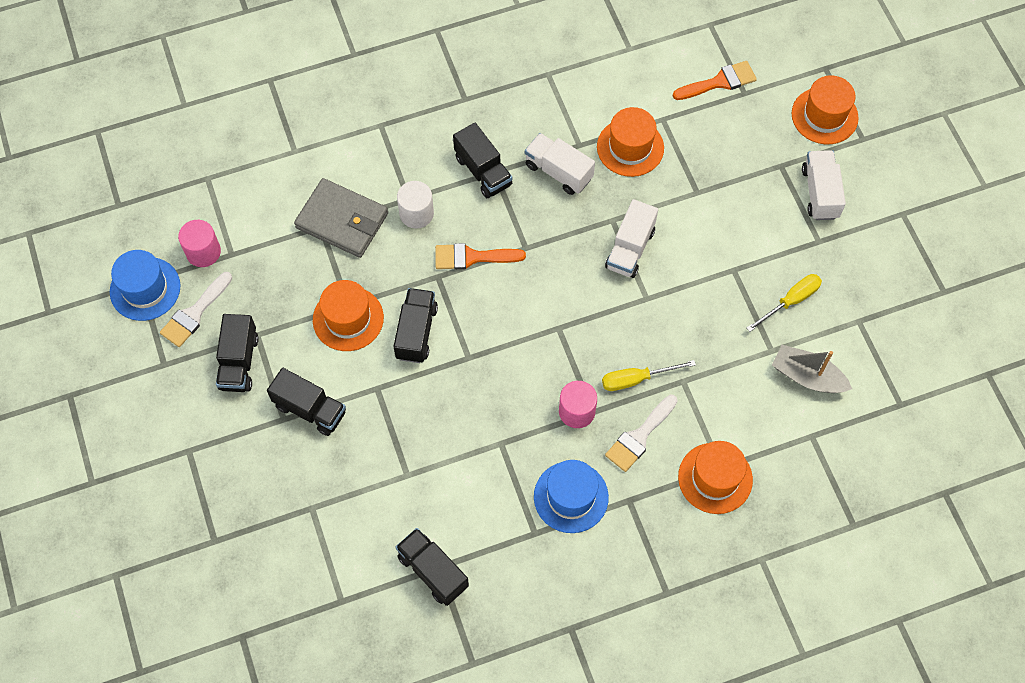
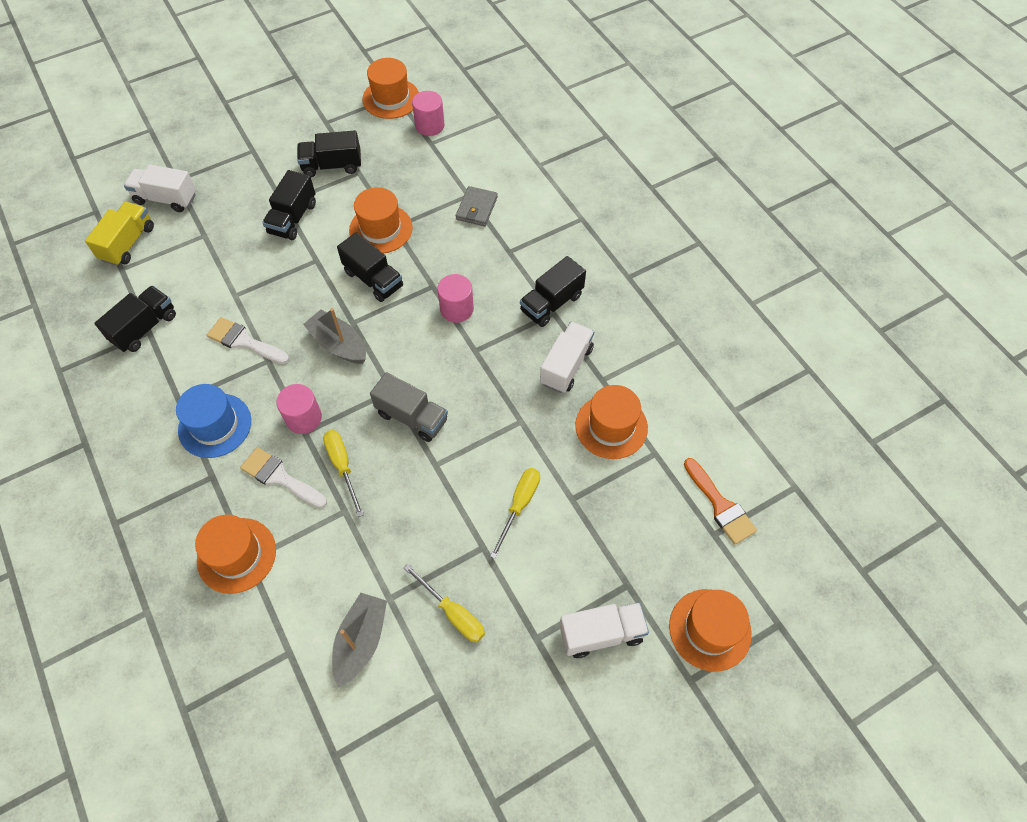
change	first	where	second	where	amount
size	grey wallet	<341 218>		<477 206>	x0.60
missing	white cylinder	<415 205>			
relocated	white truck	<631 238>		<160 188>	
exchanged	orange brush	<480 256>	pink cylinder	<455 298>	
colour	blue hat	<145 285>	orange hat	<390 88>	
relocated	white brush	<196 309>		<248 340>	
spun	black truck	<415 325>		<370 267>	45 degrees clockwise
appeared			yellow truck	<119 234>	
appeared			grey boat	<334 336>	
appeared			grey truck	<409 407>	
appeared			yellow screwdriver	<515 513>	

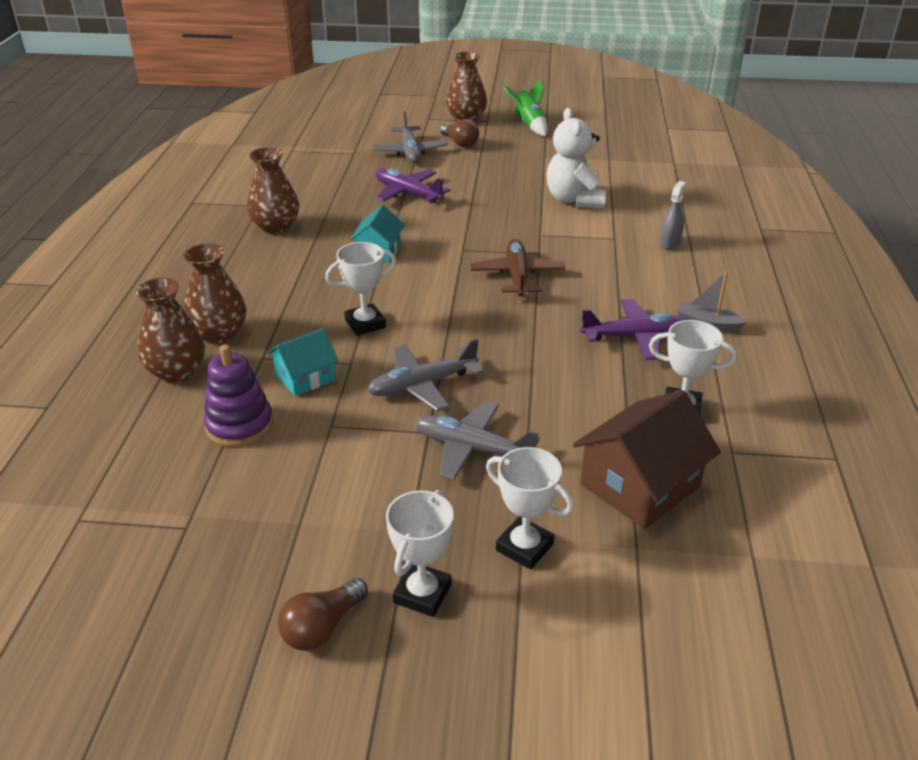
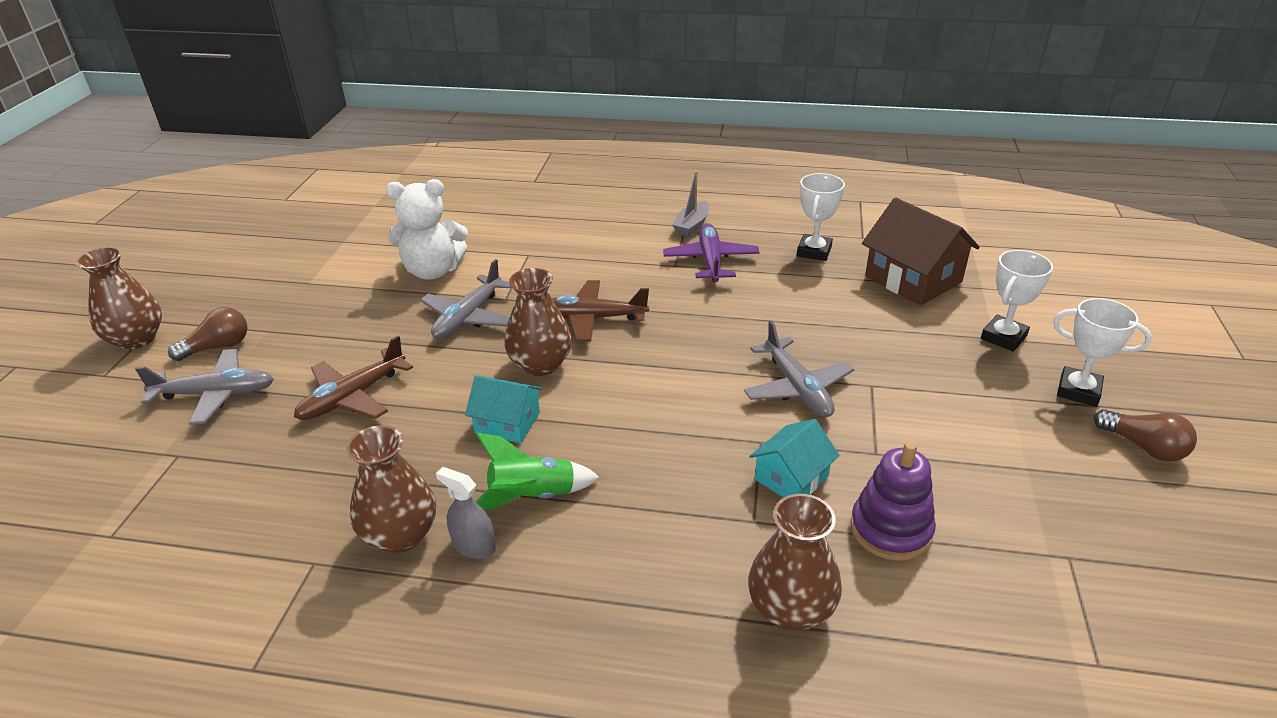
change	first	where	second	where	amount
relocated	green rocket	<525 108>		<538 471>	
colour	purple plane	<413 185>	brown plane	<353 378>	
relocated	grey spray bottle	<672 215>		<466 513>	
missing	white trophy	<360 289>			
relocated	brown vase	<214 293>		<538 322>	
spun	turquoise house	<303 362>		<794 458>	75 degrees clockwise
relocated	grey plane	<477 440>		<465 299>	

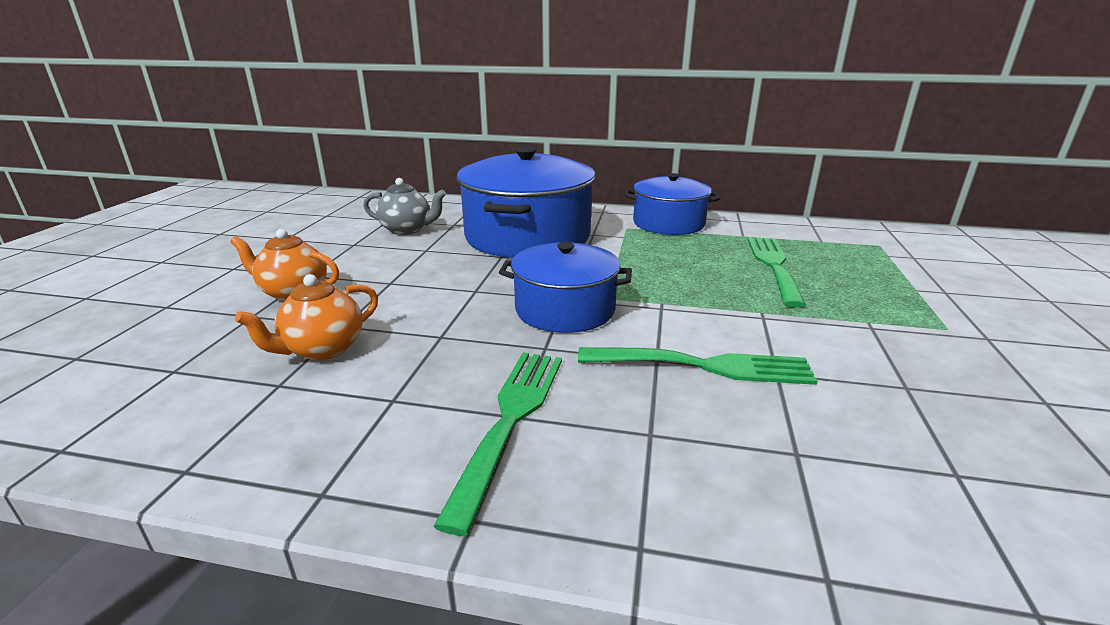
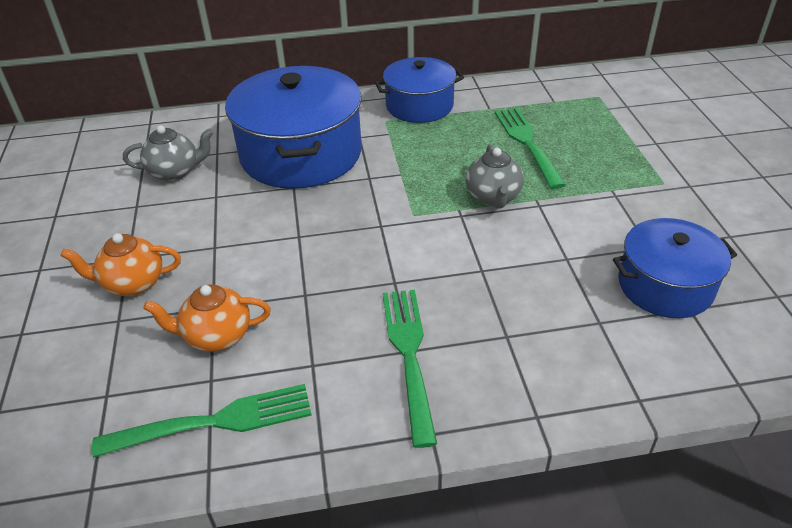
change	first	where	second	where	amount
relocated	blue pot	<565 287>		<675 268>	
spun	orange teapot	<306 317>		<207 318>	60 degrees clockwise
relocated	green fork	<698 366>		<202 421>	
appeared			grey teapot	<495 176>	

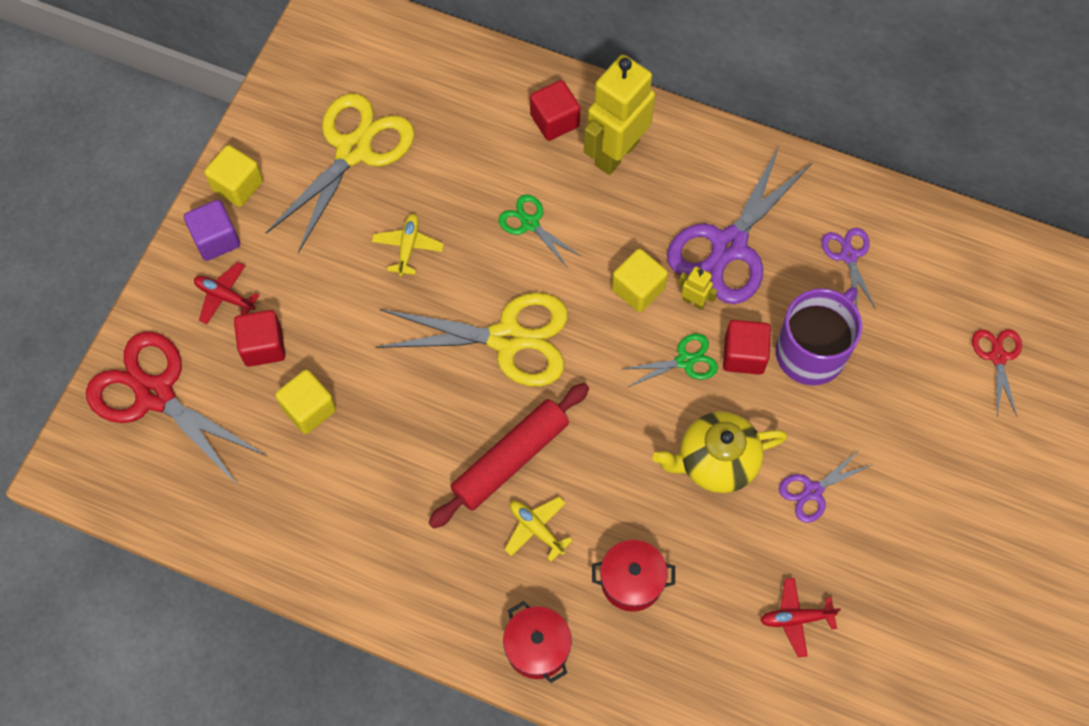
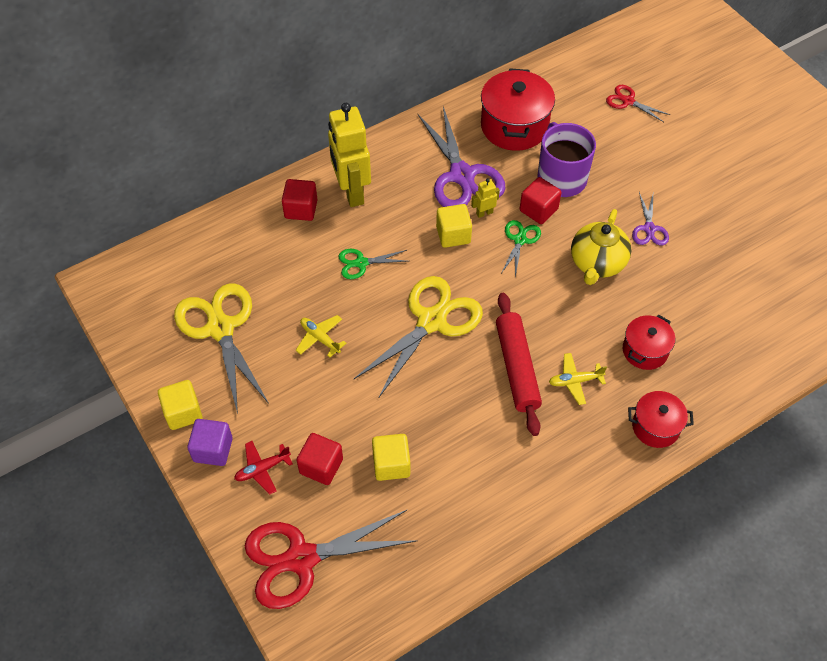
change	first	where	second	where	amount
exchanged	purple scissors	<848 268>	red pot	<518 109>	
missing	red plane	<800 617>			

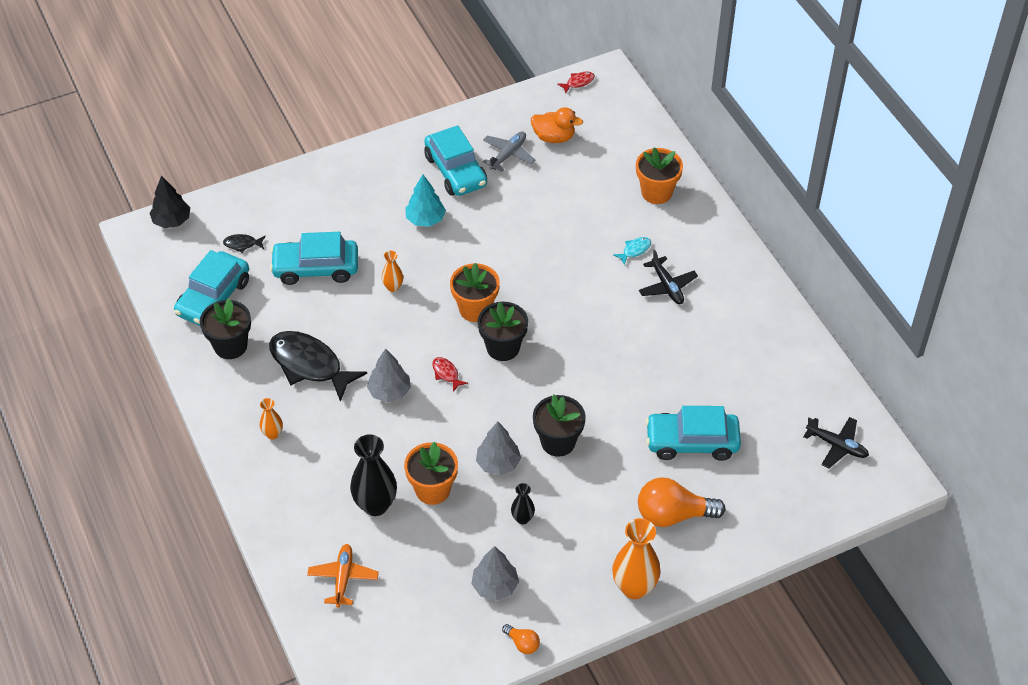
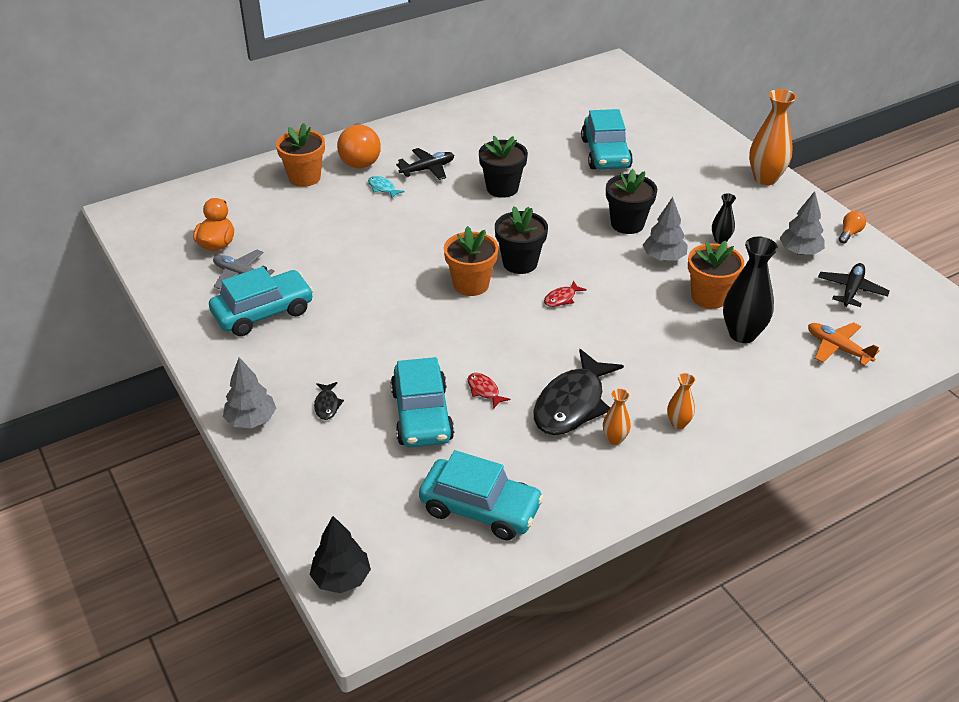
change	first	where	second	where	amount
relocated	red fish	<576 82>		<488 391>	
missing	turquoise tree	<425 201>			
relocated	black fish	<244 243>		<329 401>	
relocated	orange vase	<392 271>		<617 417>	
relocated	black flower pot	<225 328>		<503 167>	
relocated	grey tree	<389 375>		<249 392>	
relocated	black plane	<836 442>		<854 285>	
relocated	orange light bulb	<682 502>		<359 145>	
spun	orange plane	<343 576>		<844 344>	45 degrees clockwise

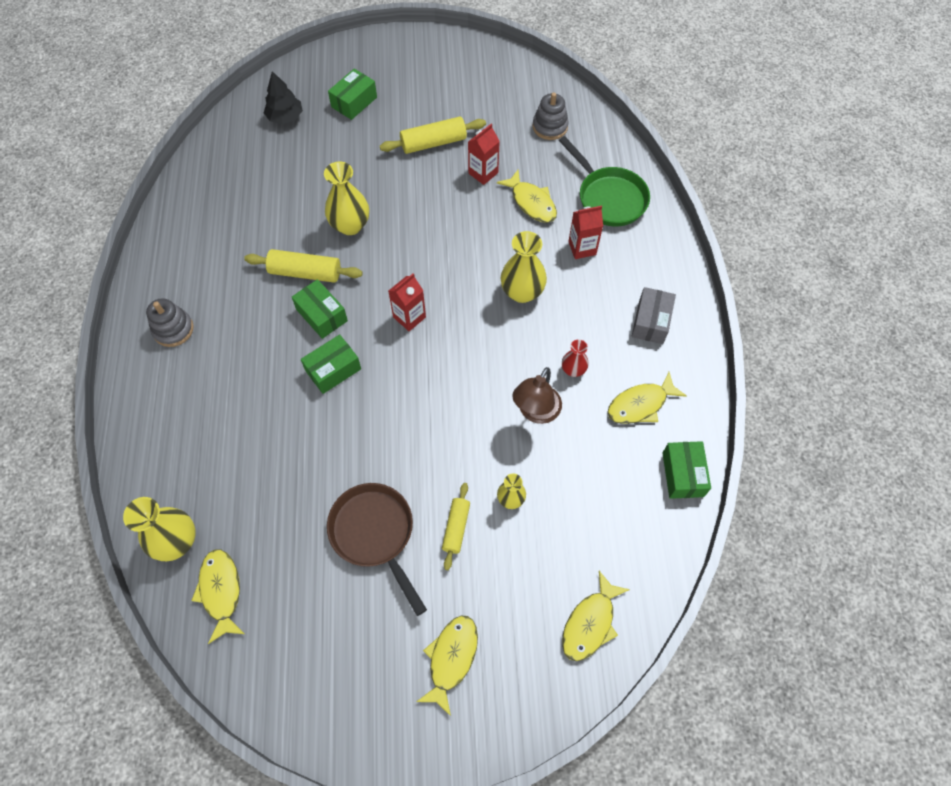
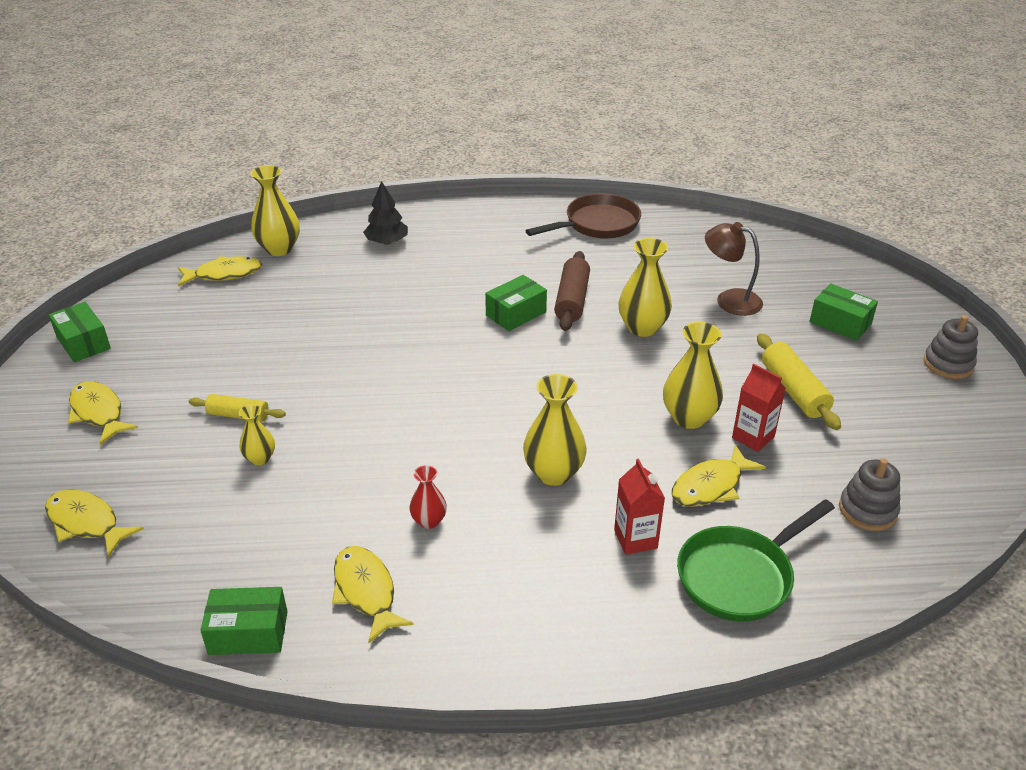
change	first	where	second	where	amount
relocated	black tree	<283 97>		<385 213>	
colour	yellow rolling pin	<303 265>	brown rolling pin	<572 291>	
missing	red carton	<407 302>			
missing	grey box	<654 315>			
relocated	grey stacking toy	<170 322>		<951 347>	
relocated	green box	<331 364>		<80 332>	
relocated	brown lamp	<537 395>		<734 269>	
relocated	brown pan	<377 549>		<583 216>	
spun	yellow fish	<447 665>		<103 413>	150 degrees counterclockwise
appeared			yellow vase	<693 375>	

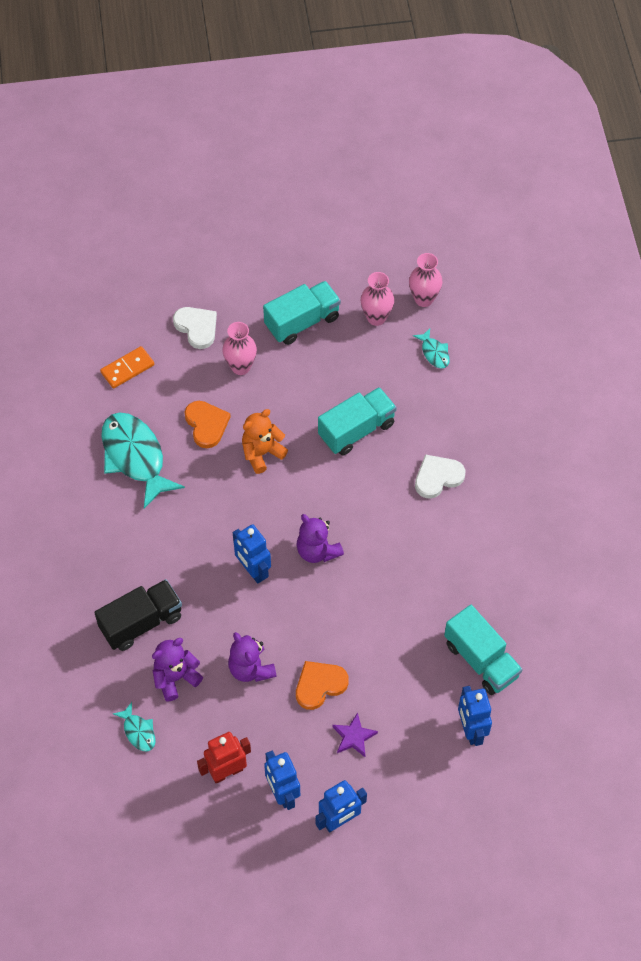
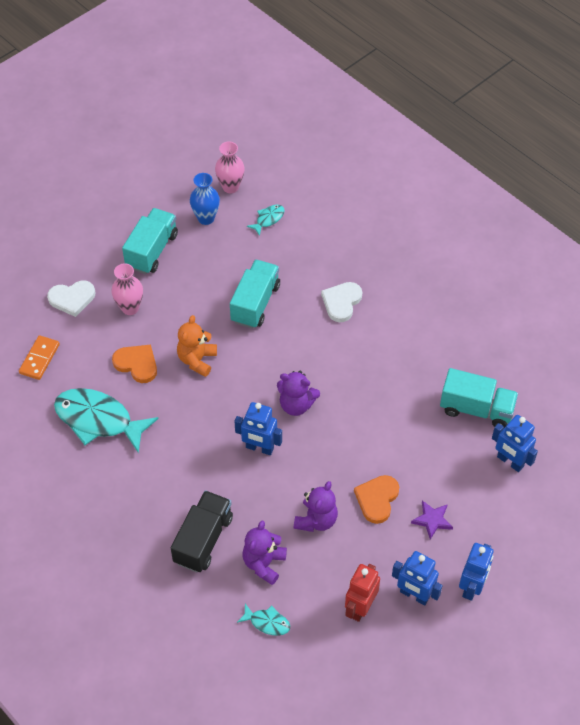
change	first	where	second	where	amount
colour	pink vase	<377 299>	blue vase	<205 199>	
spun	white heart	<195 328>		<71 299>	150 degrees clockwise
spun	turquoise fish	<431 348>		<265 220>	75 degrees counterclockwise
spun	purple teddy bear	<252 657>		<316 506>	90 degrees counterclockwise

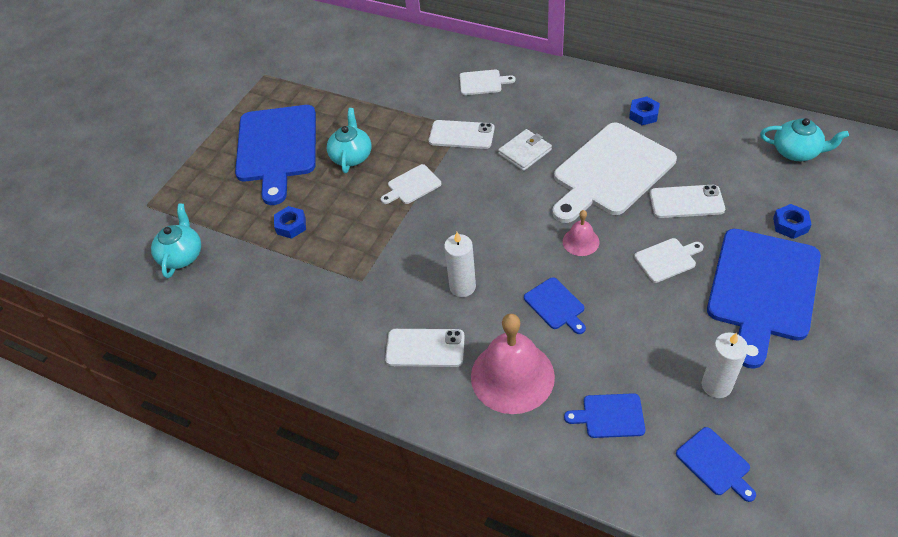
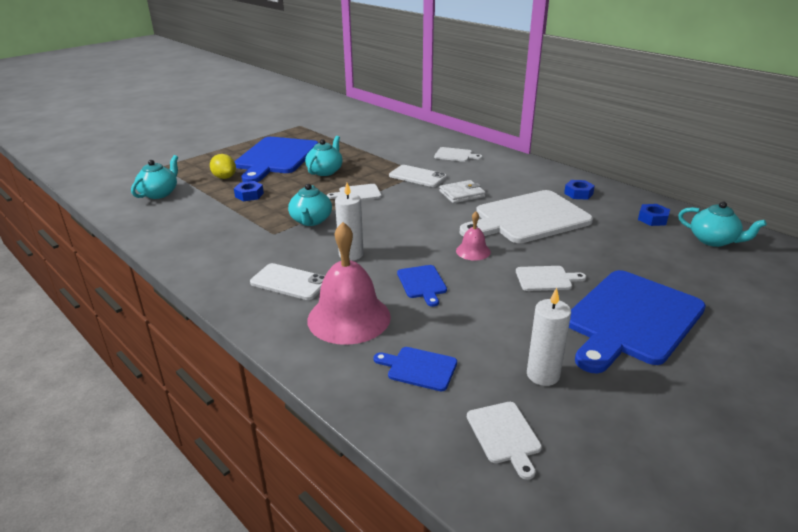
change	first	where	second	where	amount
missing	white phone	<687 201>			
relocated	blue nut	<792 221>		<654 215>	
colour	blue cutting board	<716 464>	white cutting board	<504 441>	
appeared			yellow lemon	<223 166>	
appeared			turquoise teapot	<310 205>	

